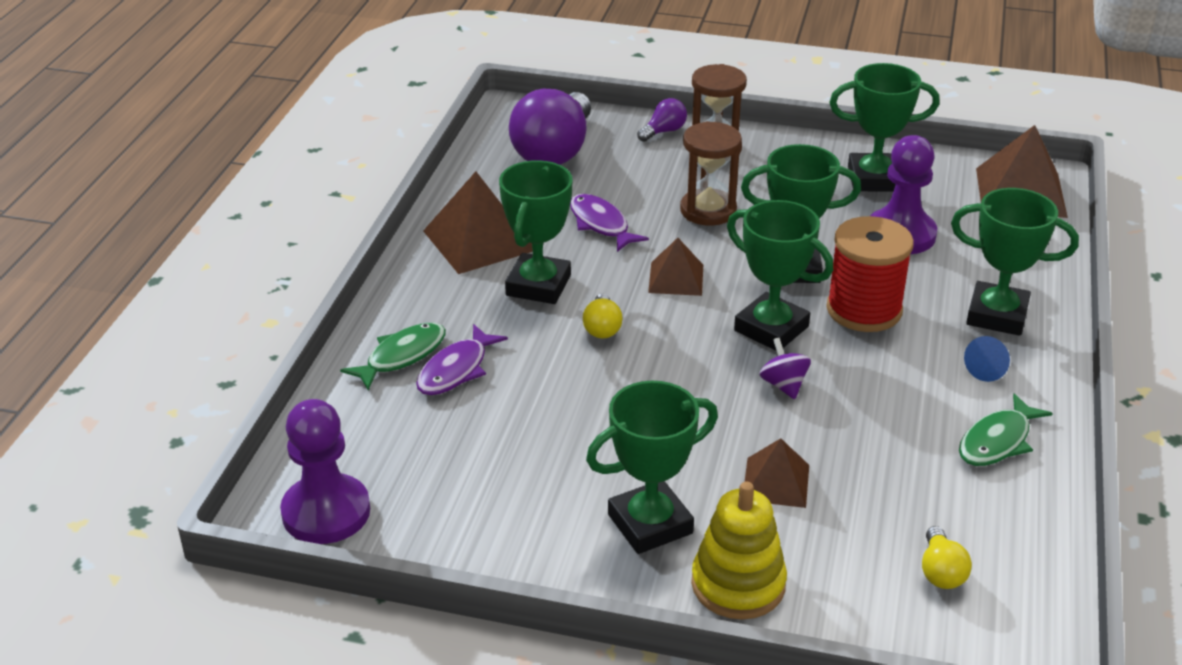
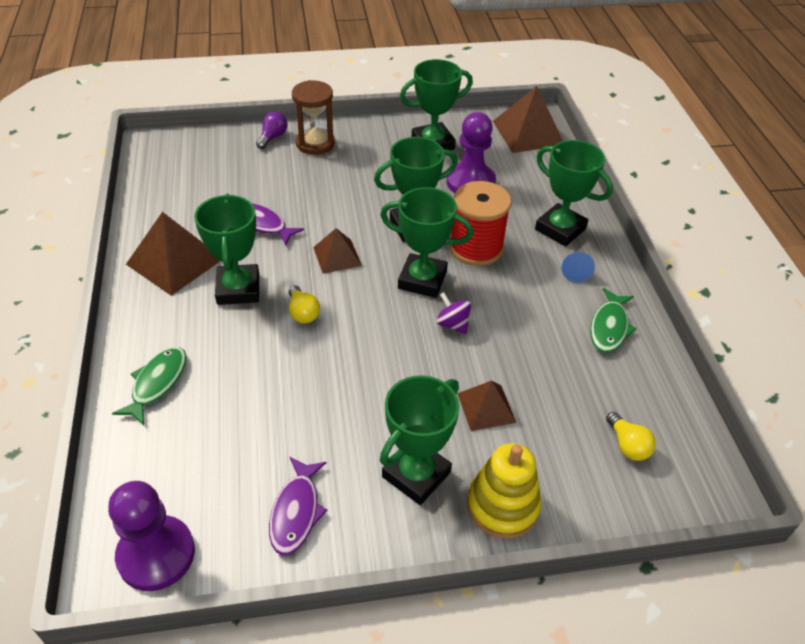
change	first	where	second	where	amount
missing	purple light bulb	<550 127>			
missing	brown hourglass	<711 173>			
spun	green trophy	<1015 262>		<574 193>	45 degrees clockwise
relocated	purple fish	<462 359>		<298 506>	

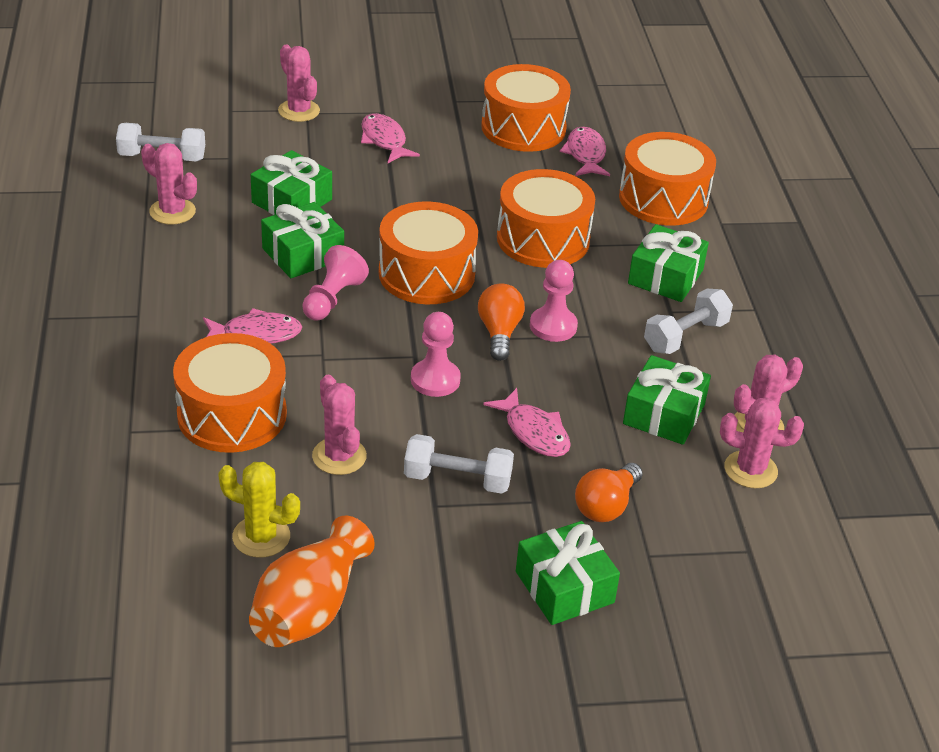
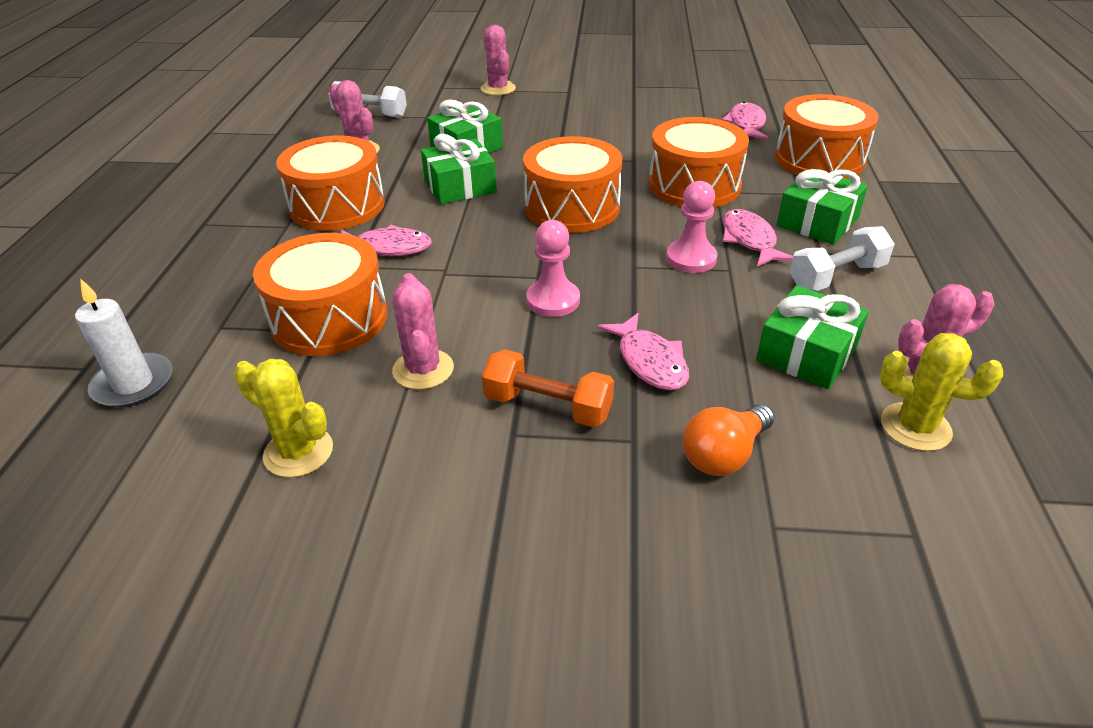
change	first	where	second	where	amount
relocated	orange drum	<526 108>		<330 183>	
relocated	pink fish	<390 138>		<758 238>	
missing	pink pawn	<335 283>			
missing	orange light bulb	<501 322>			
colour	pink cactus	<762 443>	yellow cactus	<941 392>	
colour	white dumbbell	<459 464>	orange dumbbell	<548 388>	
missing	orange vase	<312 581>			
missing	green gift	<568 573>			
appeared			white candle	<123 343>	

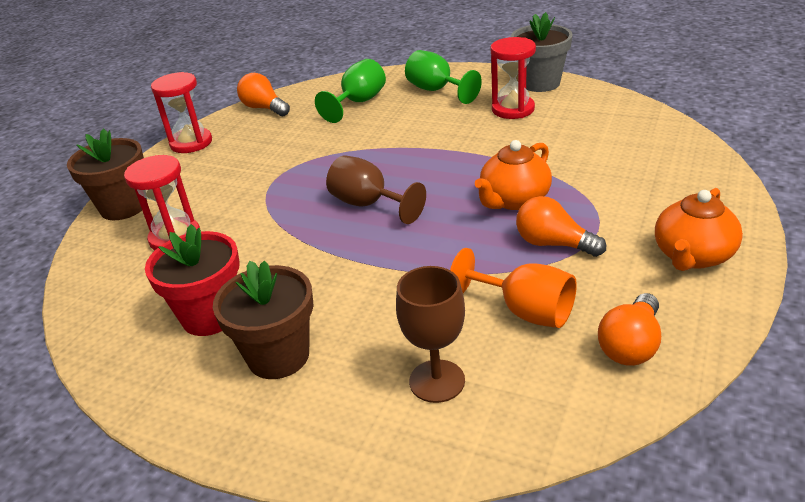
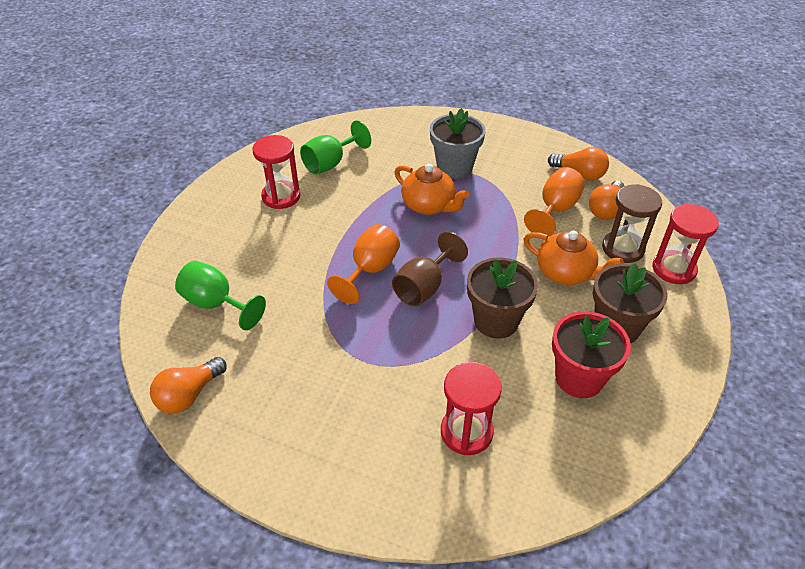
change	first	where	second	where	amount
relocated	grey flower pot	<542 52>		<458 143>	
relocated	green goblet	<443 77>		<335 147>	
relocated	red hourglass	<181 112>		<685 244>	
relocated	brown flower pot	<107 174>		<502 298>	
relocated	orange teapot	<699 229>		<574 257>	
relocated	orange light bulb	<561 226>		<606 200>	
exchanged	brown goblet	<430 334>	brown hourglass	<632 223>	
appeared			orange goblet	<363 264>	

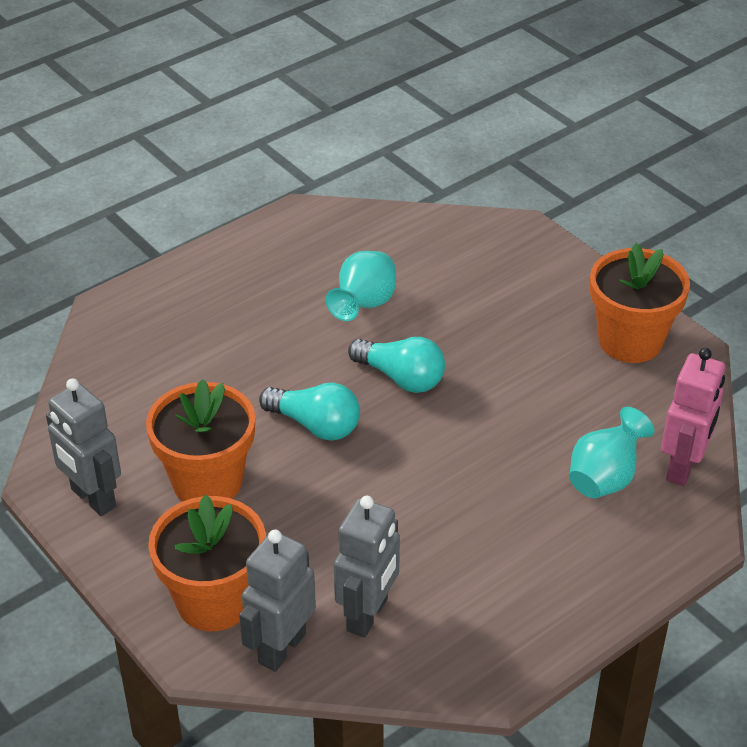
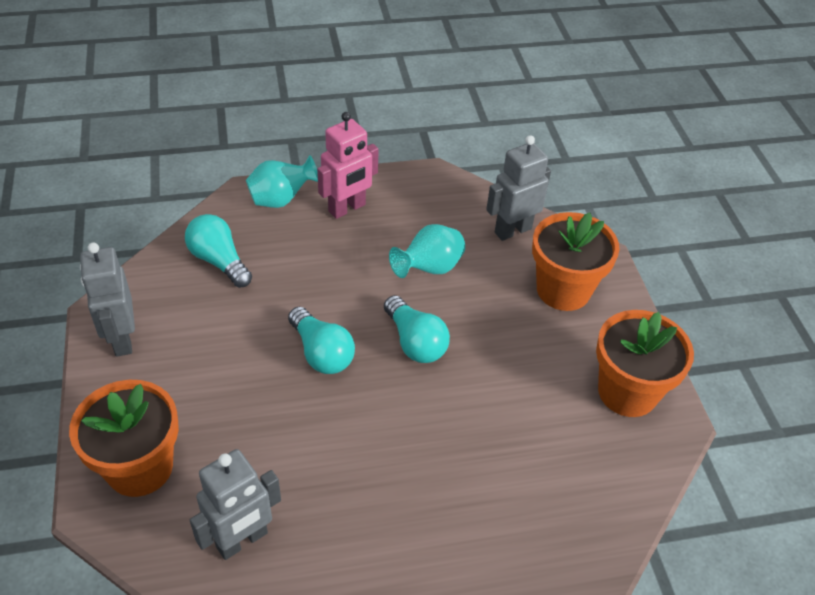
change	first	where	second	where	amount
relocated	pink robot	<693 417>		<348 165>	
relocated	orange flower pot	<200 440>		<576 261>	
relocated	turquoise vase	<612 452>		<282 181>	
relocated	grey robot	<277 601>		<518 188>	
appeared			turquoise light bulb	<218 251>	

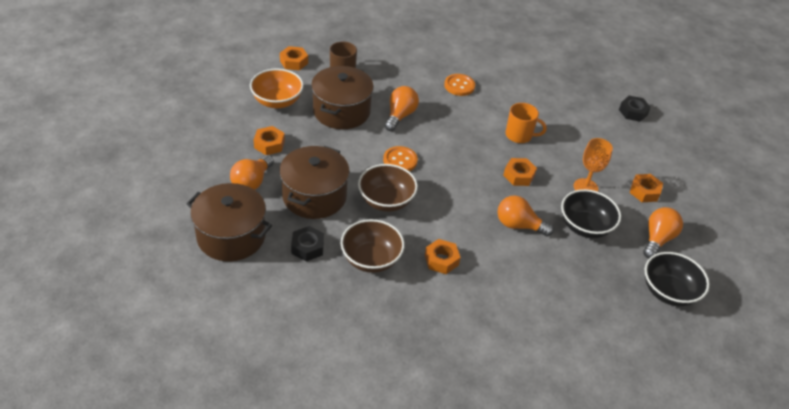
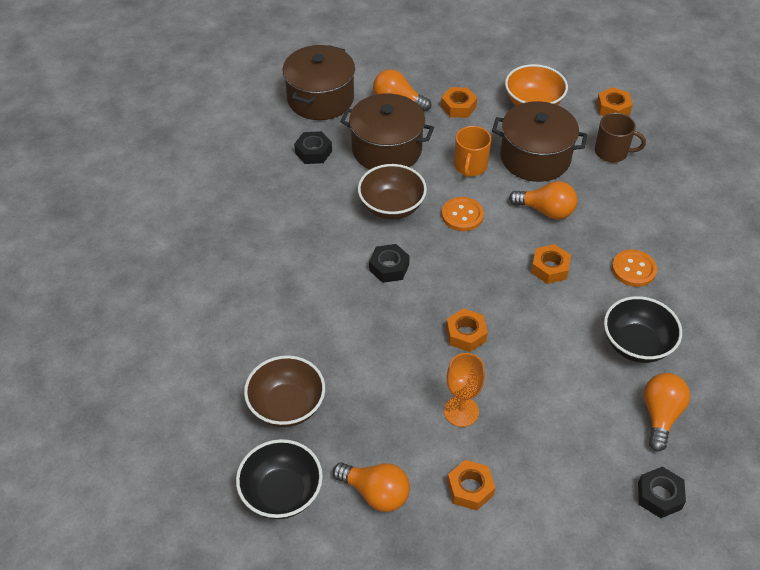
change	first	where	second	where	amount
relocated	orange mug	<526 123>		<472 151>	
relocated	black bowl	<591 213>		<643 329>	
relocated	orange light bulb	<525 216>		<667 412>	
relocated	brown bowl	<372 246>		<284 391>	
relocated	orange nut	<443 256>		<551 264>	
appeared			black nut	<389 263>	

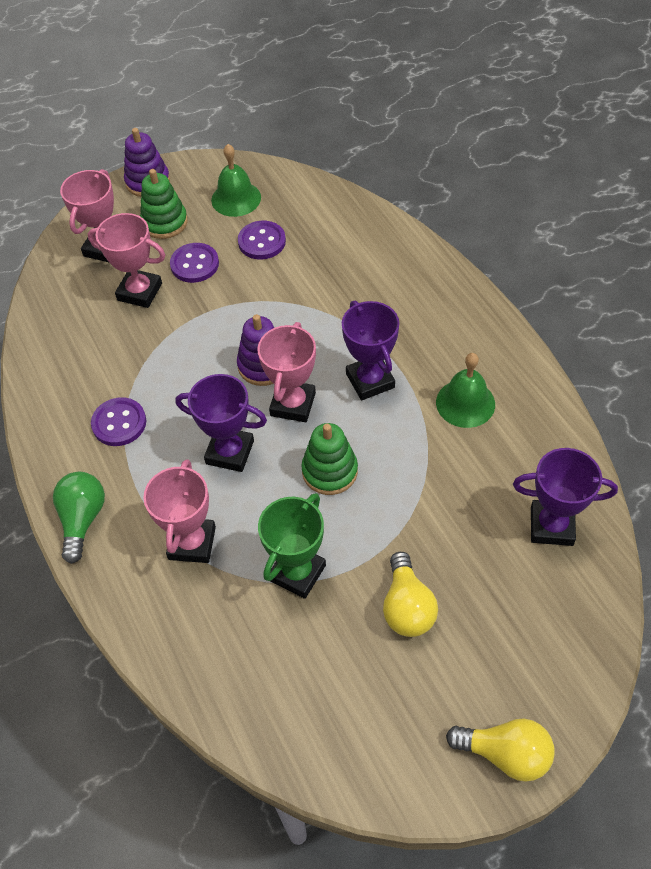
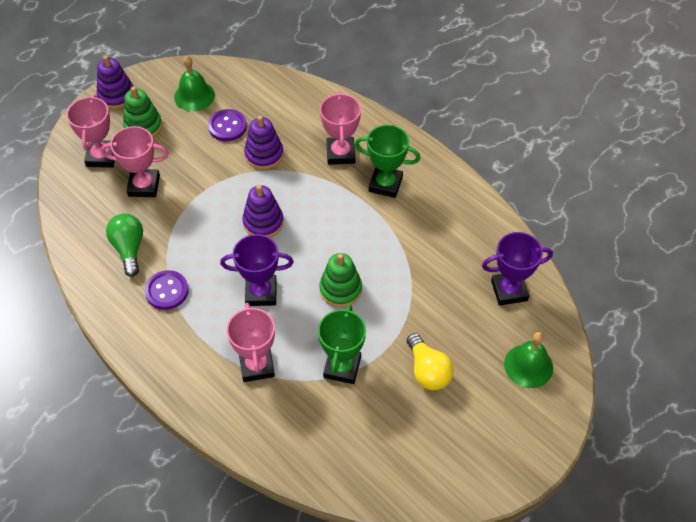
change	first	where	second	where	amount
missing	purple button	<194 263>			
missing	purple trophy	<370 350>			
relocated	pink trophy	<286 372>		<340 128>	
relocated	green bell	<465 390>		<528 360>	
relocated	green light bulb	<79 518>		<124 245>	
missing	yellow light bulb	<500 750>			
appeared			purple stacking toy	<264 143>	
appeared			green trophy	<388 161>	

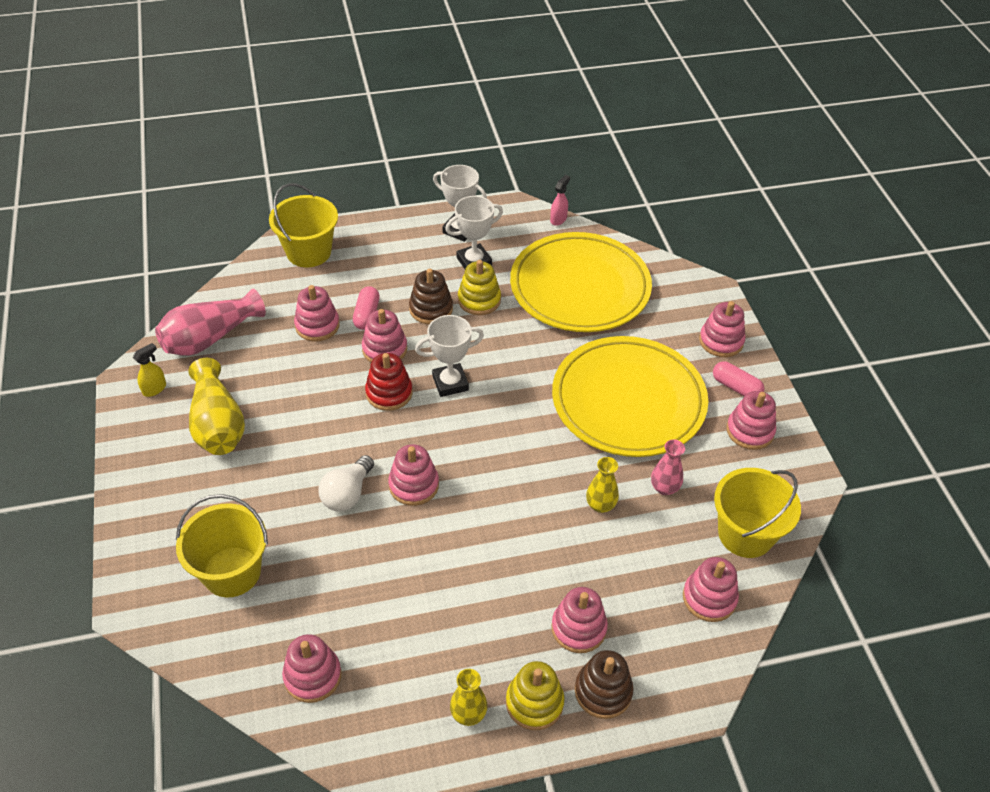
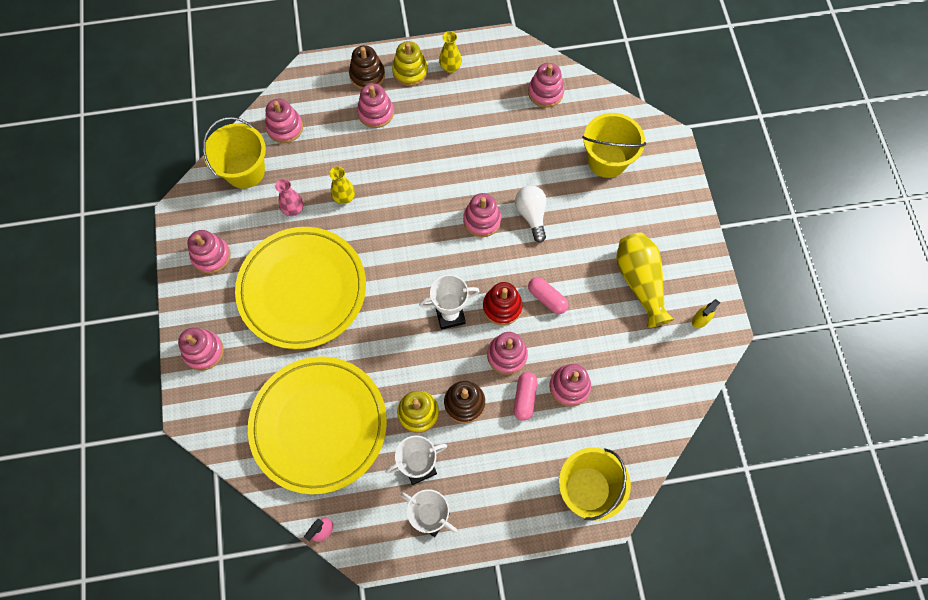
change	first	where	second	where	amount
missing	pink vase	<210 322>			
relocated	pink capsule	<738 379>		<548 295>	
spun	white light bulb	<346 483>		<531 214>	45 degrees counterclockwise

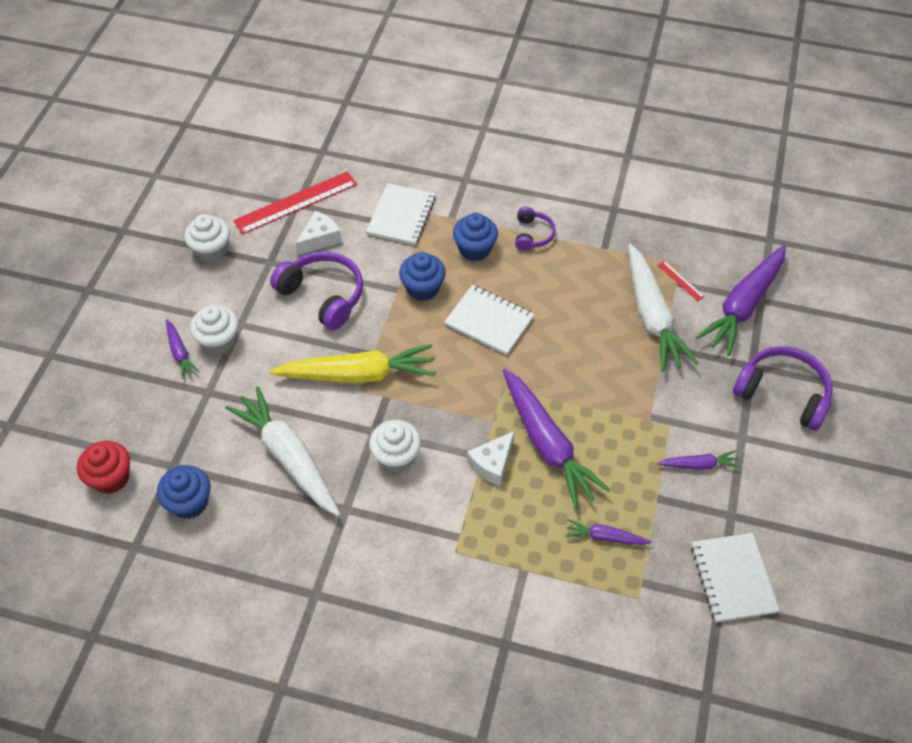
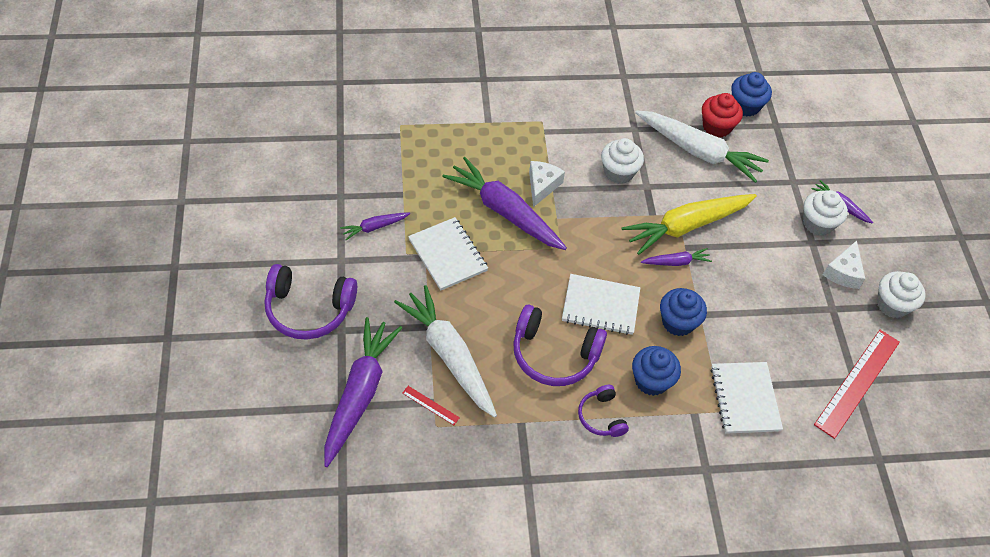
change	first	where	second	where	amount
relocated	white cheese	<318 233>		<844 265>	
relocated	purple headphones	<316 290>		<560 345>	
relocated	red cupcake	<103 467>		<722 115>	
relocated	purple carrot	<608 532>		<676 257>	
relocated	white notebook	<735 578>		<448 254>	

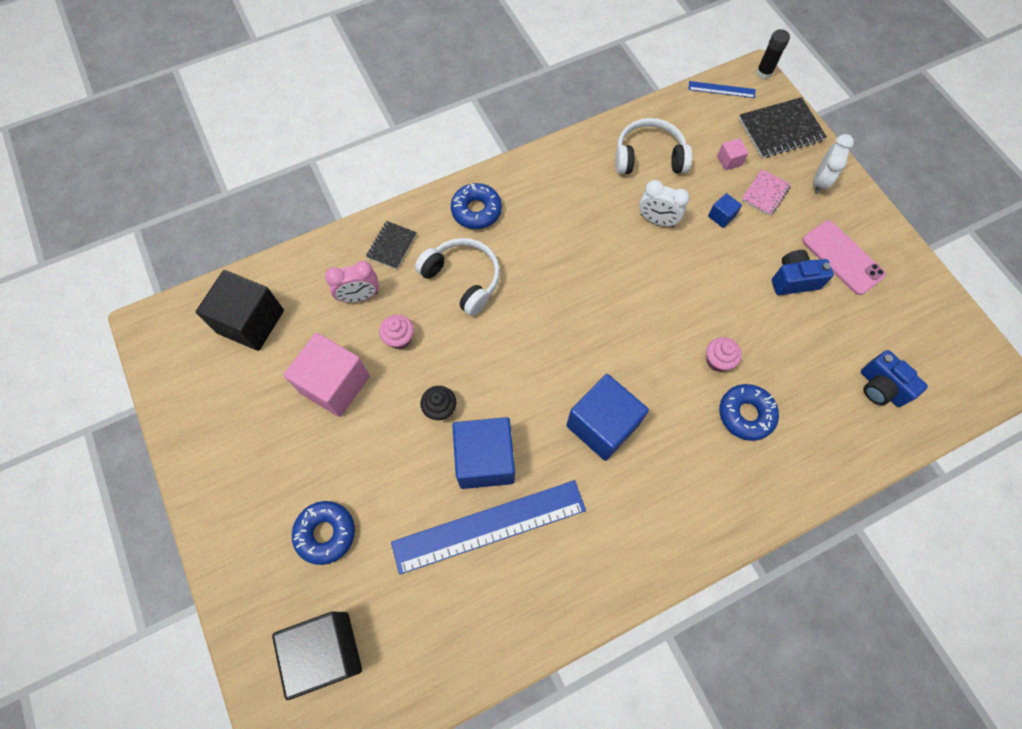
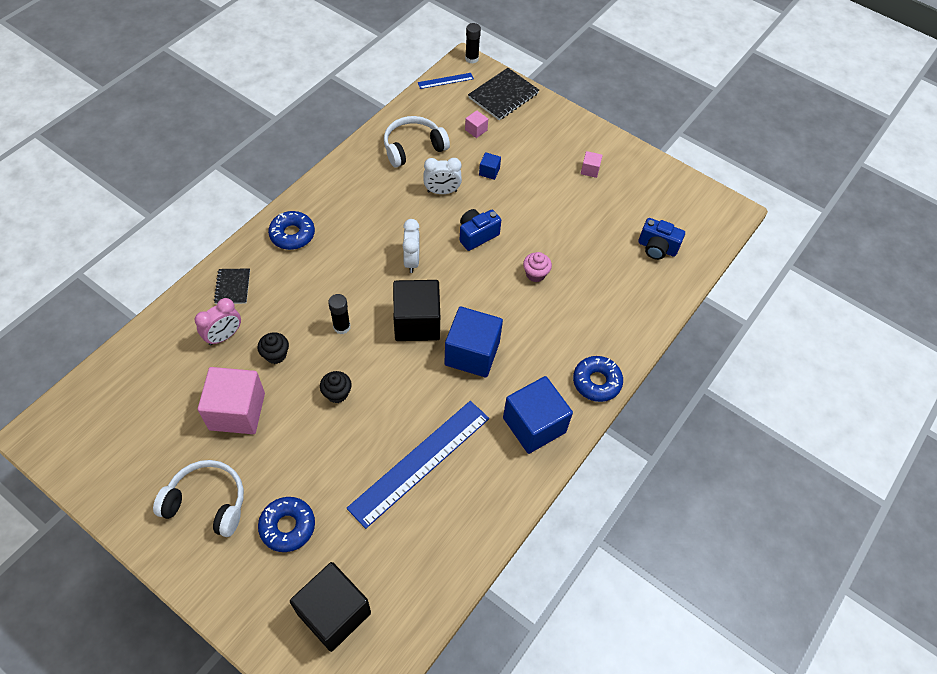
change	first	where	second	where	amount
relocated	white clock	<833 164>		<410 246>	
missing	pink notebook	<766 192>			
exchanged	pink phone	<844 257>	pink cube	<592 164>	
relocated	white headphones	<457 277>		<198 498>	
relocated	blue camera	<803 272>		<480 230>	
relocated	black cube	<240 310>		<416 310>	
colour	pink cupcake	<396 332>	black cupcake	<273 348>	
relocated	blue donut	<749 412>		<598 379>	
relocated	blue cube	<483 453>		<538 415>	
appeared			black glue stick	<339 314>	

